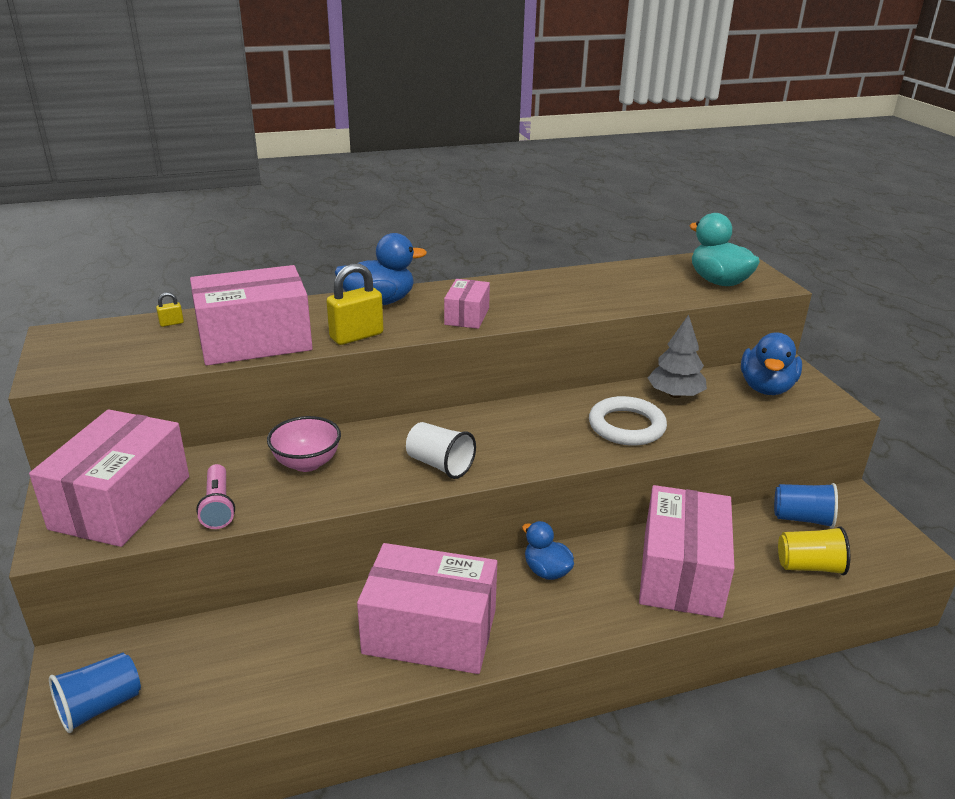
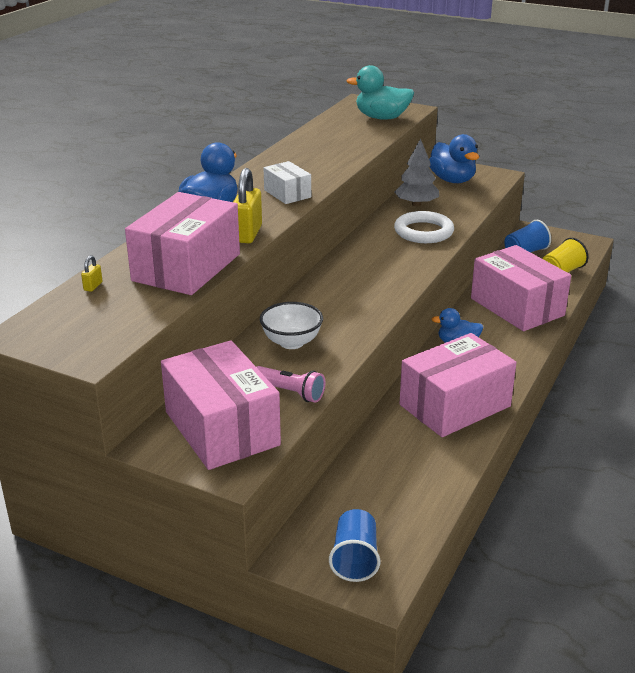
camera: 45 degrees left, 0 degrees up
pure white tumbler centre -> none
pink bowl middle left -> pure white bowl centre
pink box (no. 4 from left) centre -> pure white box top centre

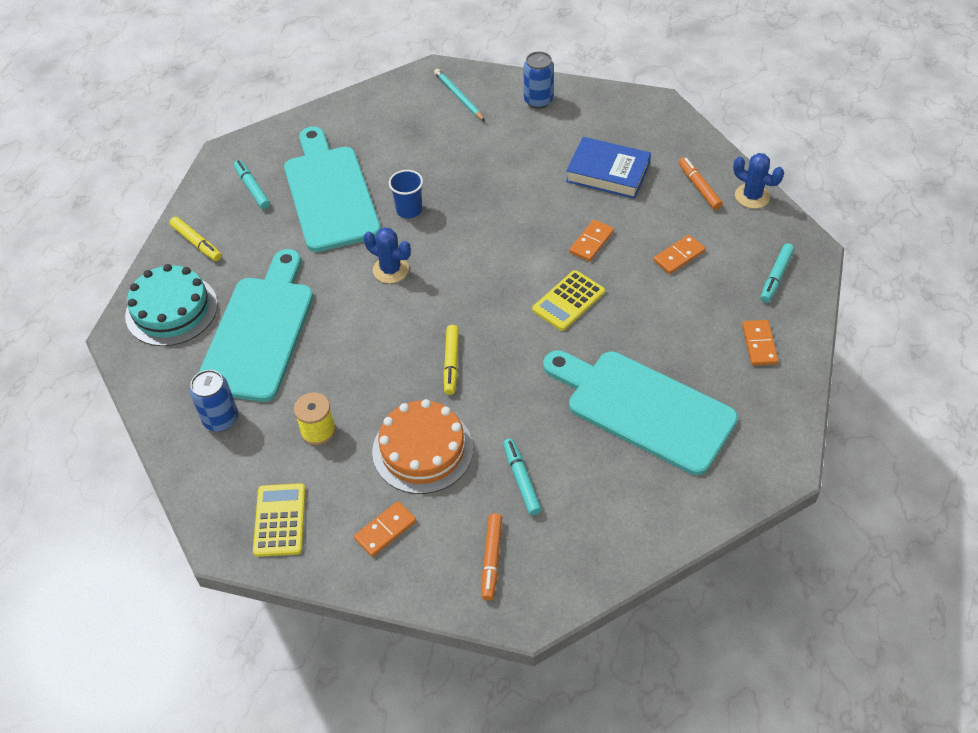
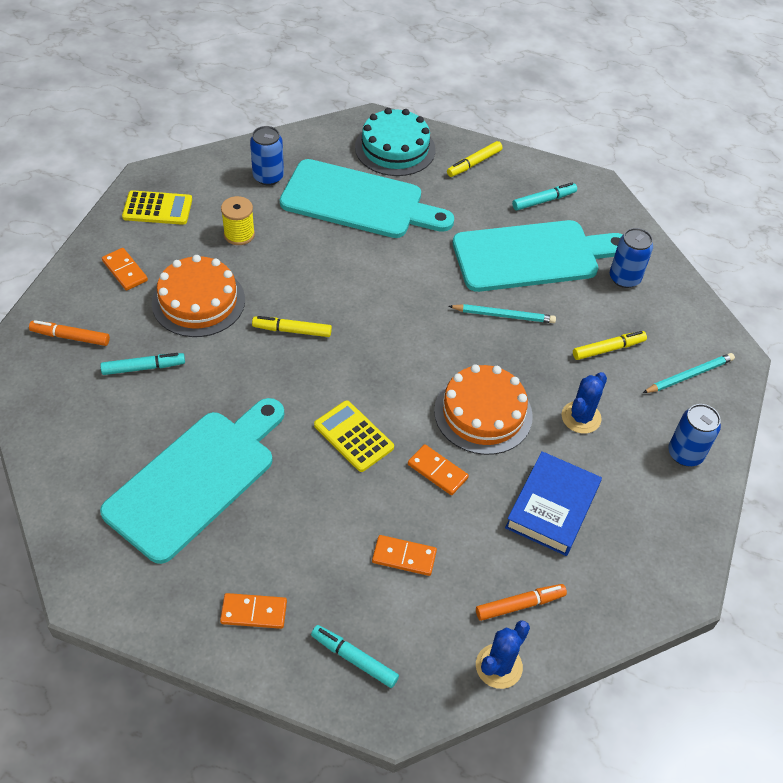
camera: 90 degrees right, 0 degrees up
none -> orange gateau (no. 2 from left) centre
none -> bright yellow marker (no. 3 from left) middle right
none -> royal blue soda can (no. 2 from left) top right
royal blue cactus (no. 1 from left in the first image) centre -> royal blue cactus (no. 2 from left) middle right, shifted
royal blue tumbler top centre -> teal lead pencil (no. 1 from left) centre
orange domino piece (no. 3 from left) middle right -> orange domino piece (no. 3 from left) bottom centre, 45 degrees counterclockwise

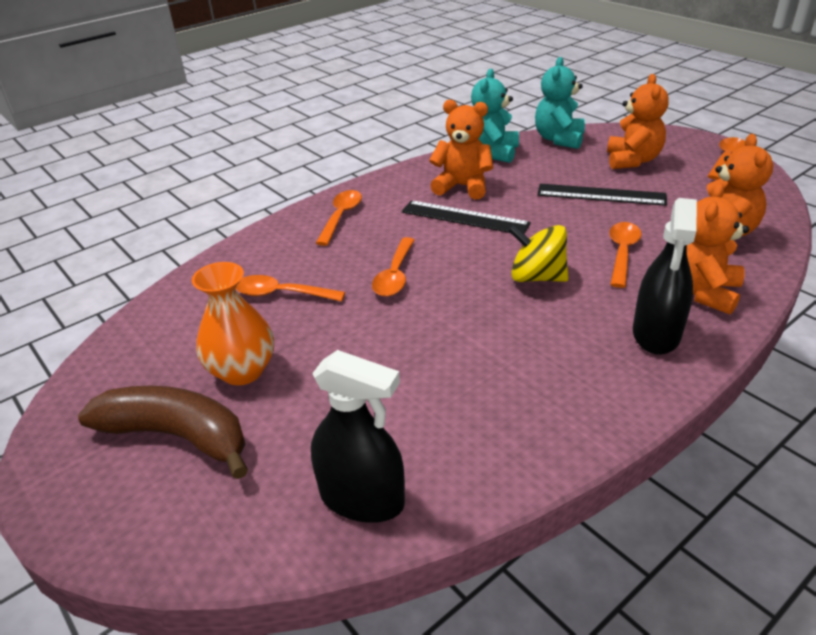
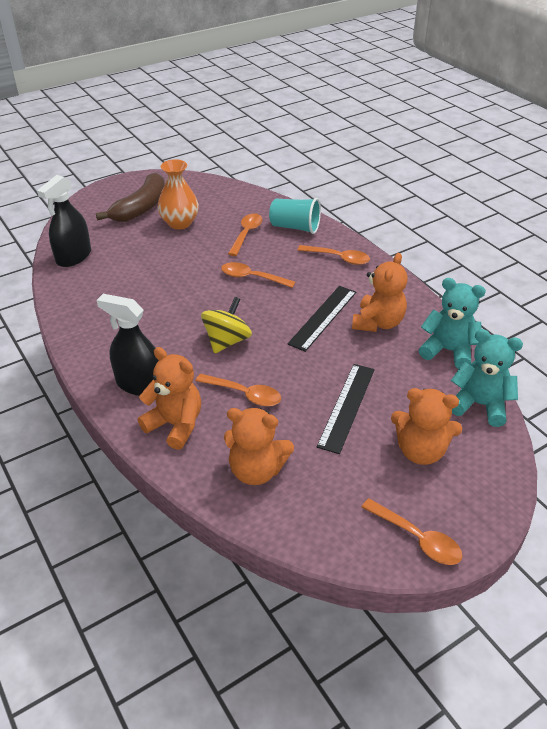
camera: 95 degrees right, 5 degrees up
none -> teal tumbler top centre

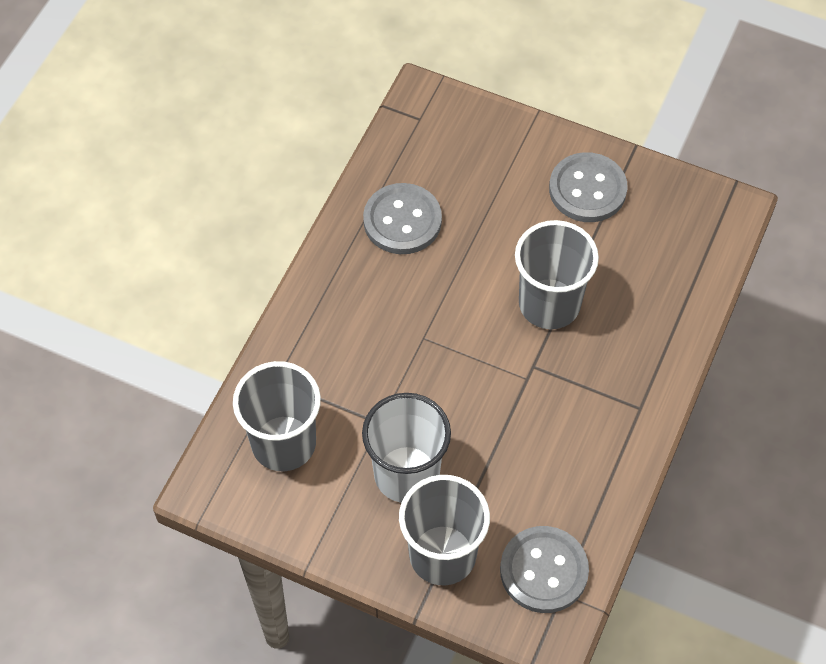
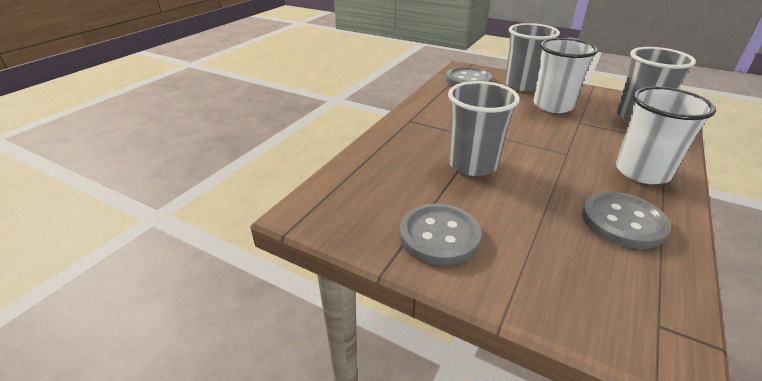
camera: 175 degrees left, 25 degrees down
none -> pure white tumbler (no. 2 from left) middle right

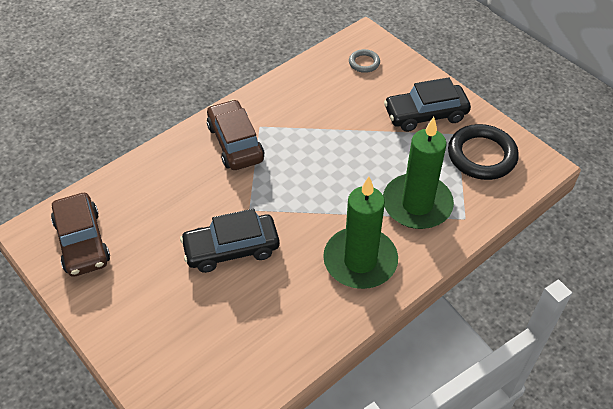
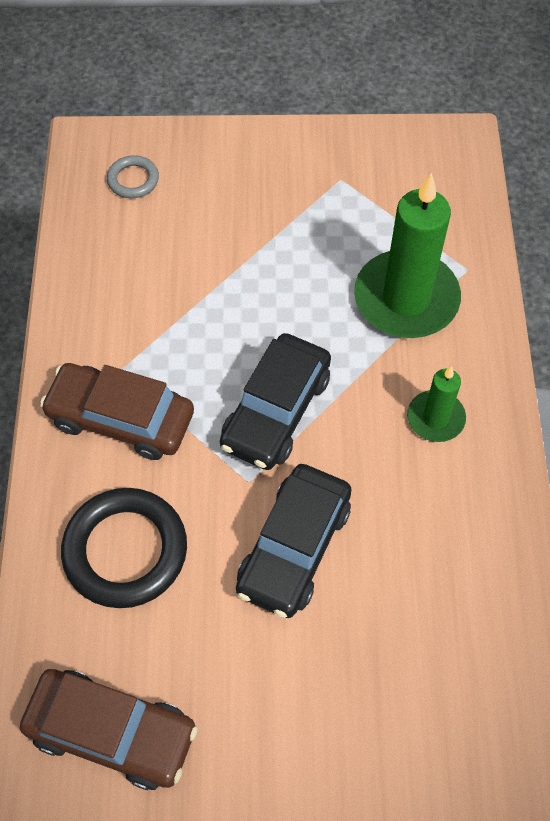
camera: 50 degrees left, 10 degrees up
jet-black toy car (no. 2 from left in the first image) top right -> jet-black toy car (no. 1 from left) centre, shifted
jet-black hoop middle right -> jet-black hoop bottom left, shifted
green pillar candle (no. 1 from left in the first image) centre -> green pillar candle (no. 2 from left) middle right, x0.52

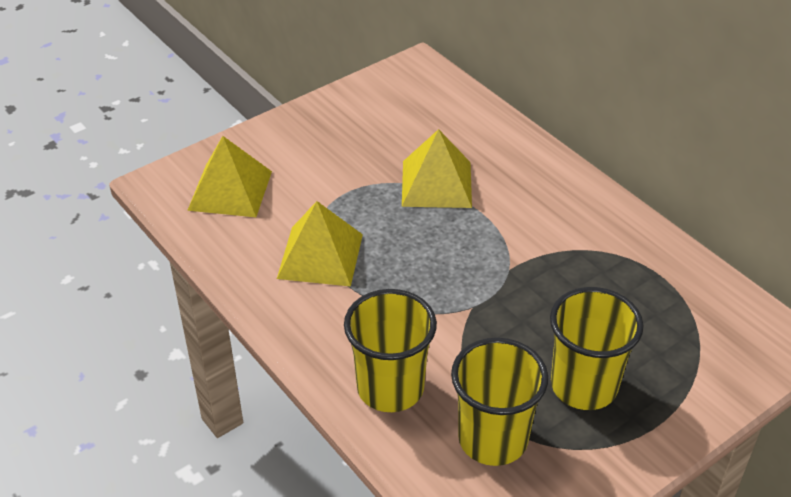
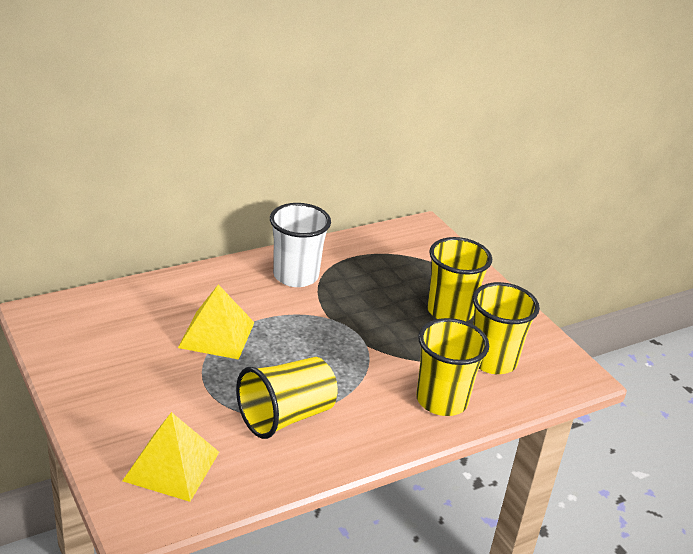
camera: 85 degrees left, 10 degrees down
none -> pure white tumbler centre
bright yellow pyramid shape (no. 2 from left) centre -> bright yellow tumbler (no. 1 from left) bottom centre

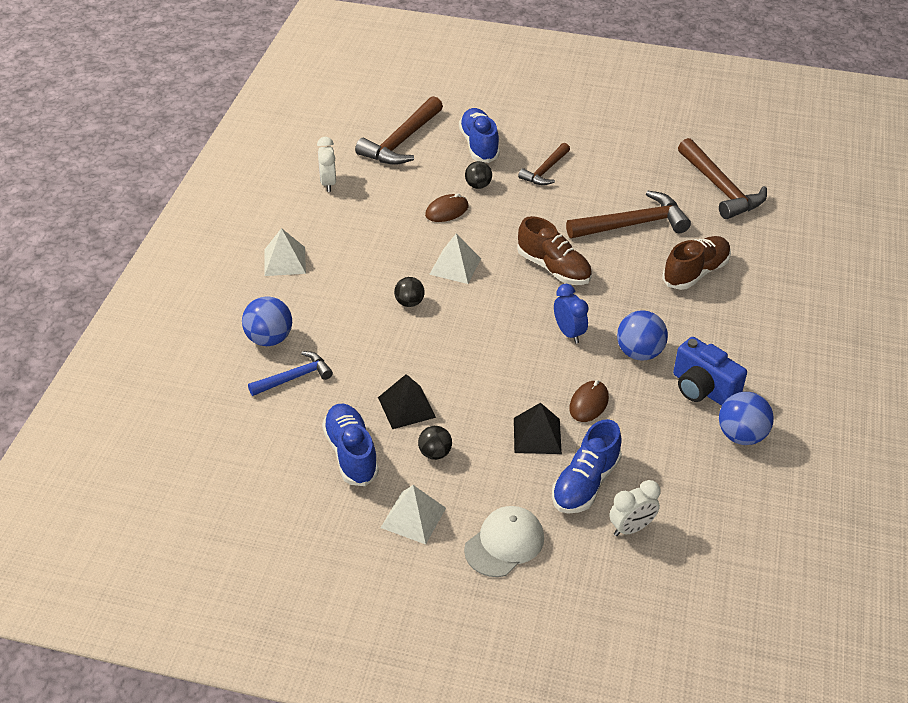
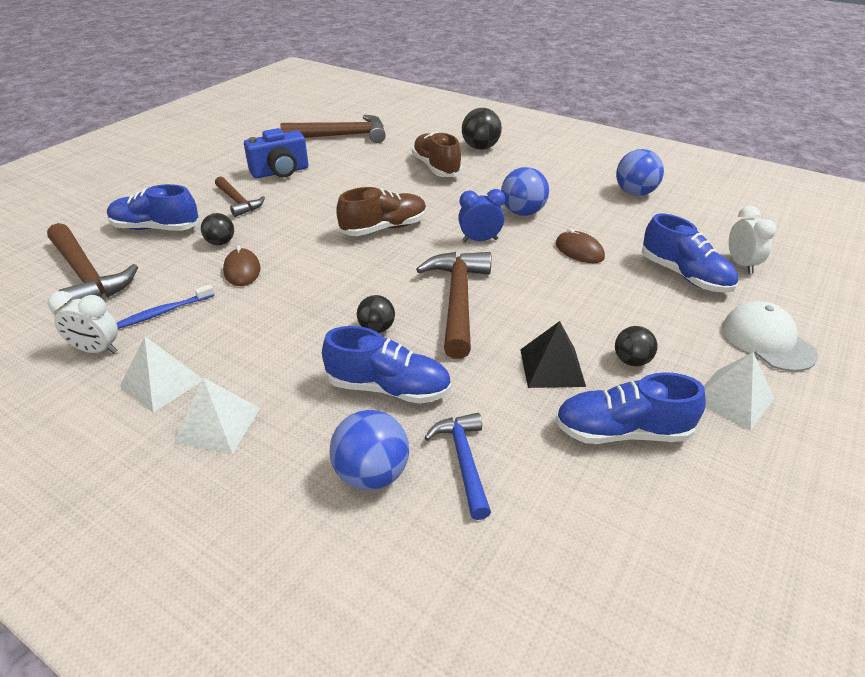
camera: 70 degrees left, 5 degrees down
jet-black pyramid shape (no. 2 from left) centre -> none
none -> royal blue toothbrush middle left
none -> royal blue sneaker (no. 2 from left) centre
none -> jet-black ball (no. 3 from left) top centre
pure white pyramid shape (no. 3 from left in the first image) centre -> pure white pyramid shape (no. 1 from left) middle left, shifted
brown claw hammer (no. 3 from left in the first image) top right -> brown claw hammer (no. 4 from left) centre, shifted
royal blue camera middle right -> royal blue camera top left, shifted

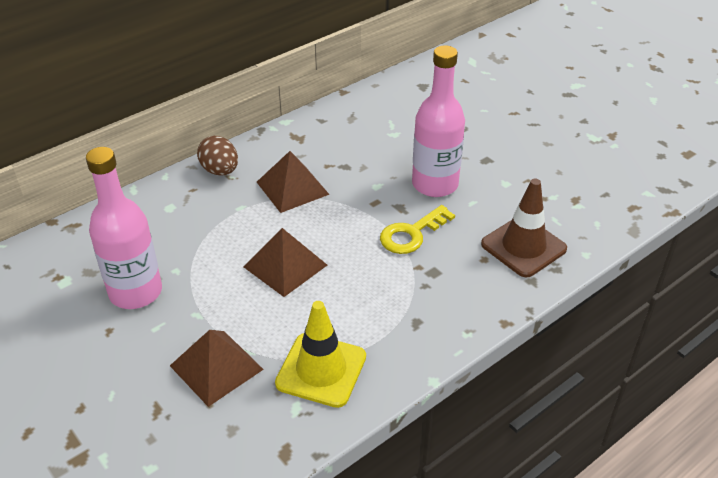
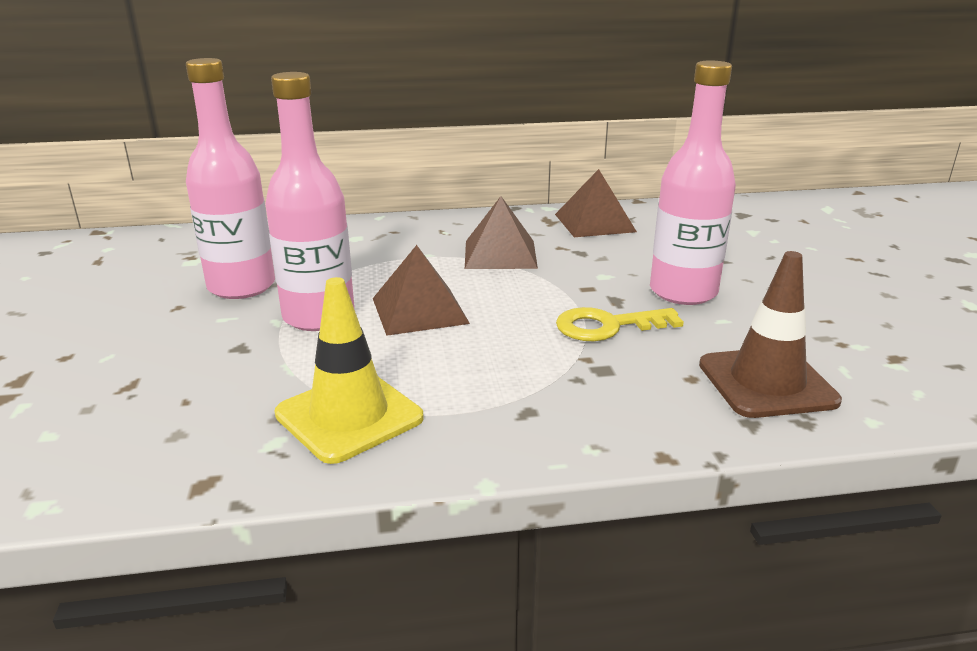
camera: 30 degrees right, 15 degrees down
brown egg shape top left -> none
none -> pink flask (no. 2 from left) top left
brown pyramid shape (no. 1 from left in the first image) bottom left -> brown pyramid shape (no. 3 from left) top centre, shifted

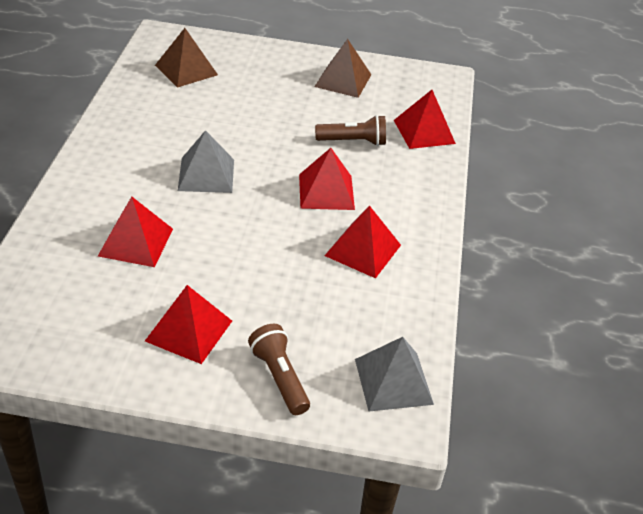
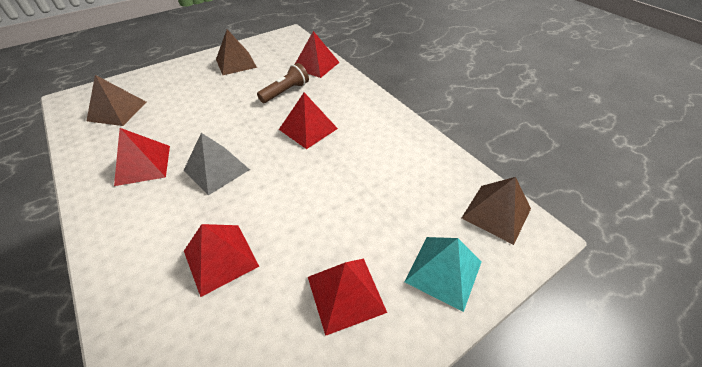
camera: 40 degrees left, 5 degrees up
scarlet pyramid shape (no. 4 from left in the first image) centre -> scarlet pyramid shape (no. 1 from left) middle left, shifted
brown torch (no. 1 from left) bottom centre -> teal pyramid shape bottom centre
gray pyramid shape (no. 2 from left) bottom centre -> brown pyramid shape (no. 3 from left) middle right

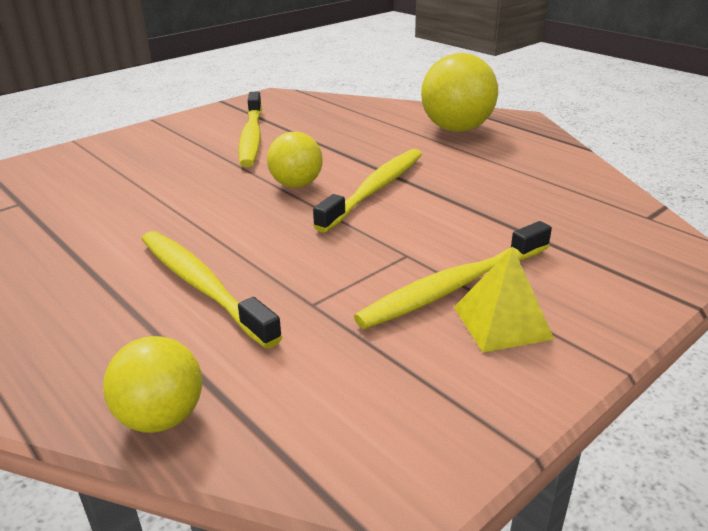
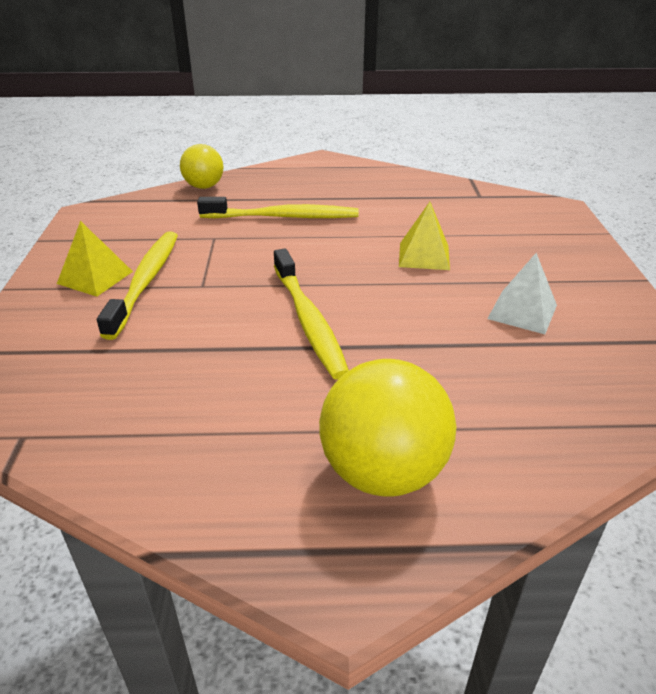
camera: 130 degrees right, 5 degrees up
bright yellow ball (no. 2 from left) top centre -> none
none -> bright yellow pyramid shape (no. 2 from left) centre
bright yellow toothbrush (no. 2 from left) top centre -> pure white pyramid shape middle right

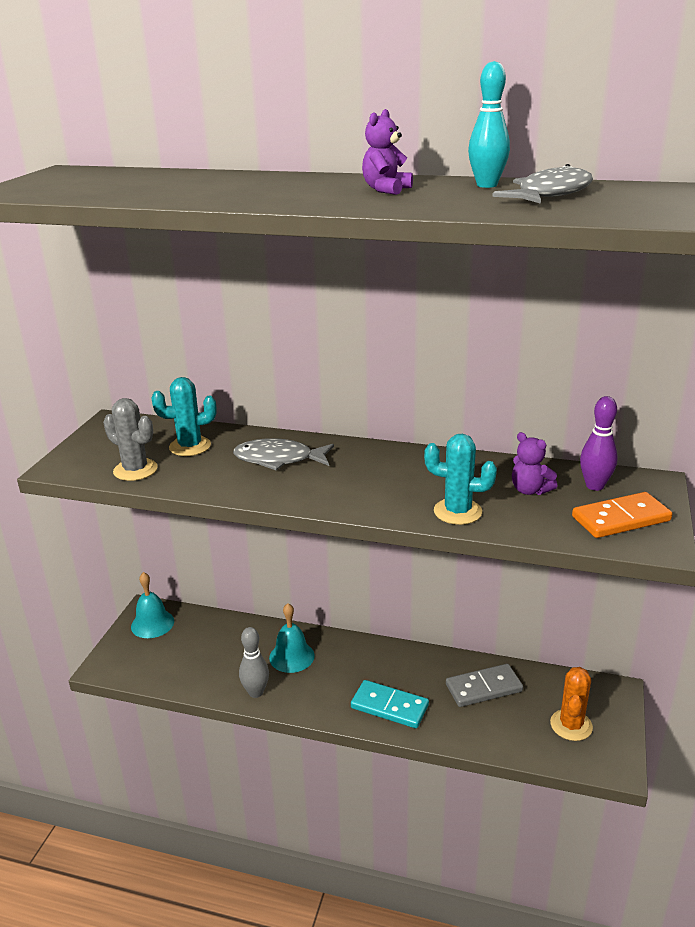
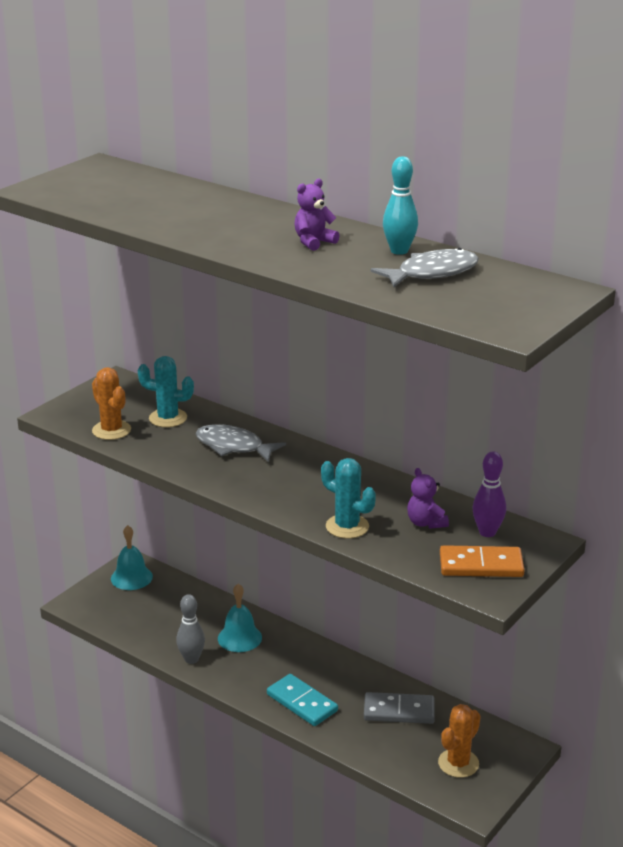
camera: 20 degrees right, 0 degrees up
gray cactus middle left -> orange cactus (no. 1 from left) middle left

